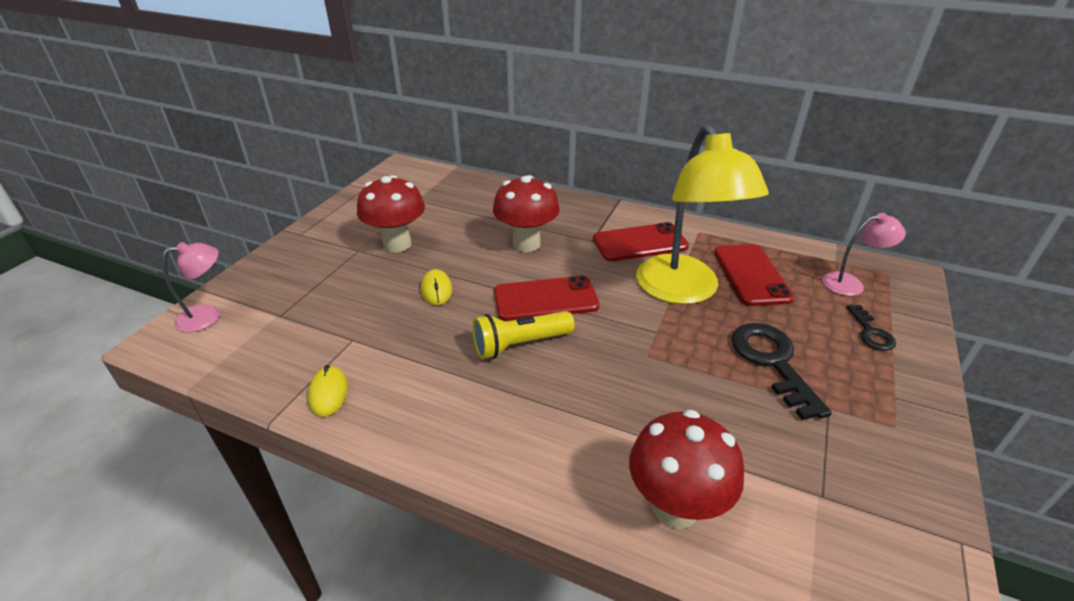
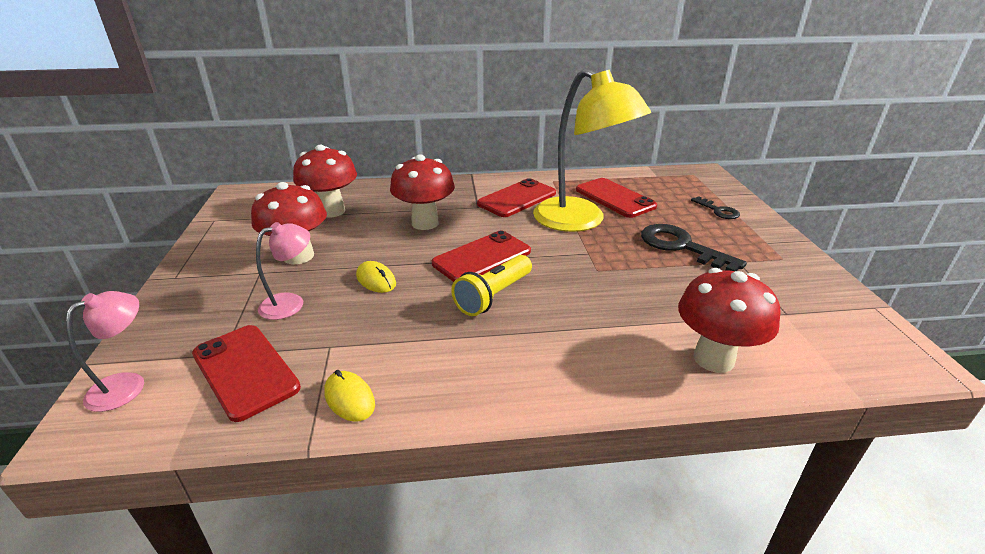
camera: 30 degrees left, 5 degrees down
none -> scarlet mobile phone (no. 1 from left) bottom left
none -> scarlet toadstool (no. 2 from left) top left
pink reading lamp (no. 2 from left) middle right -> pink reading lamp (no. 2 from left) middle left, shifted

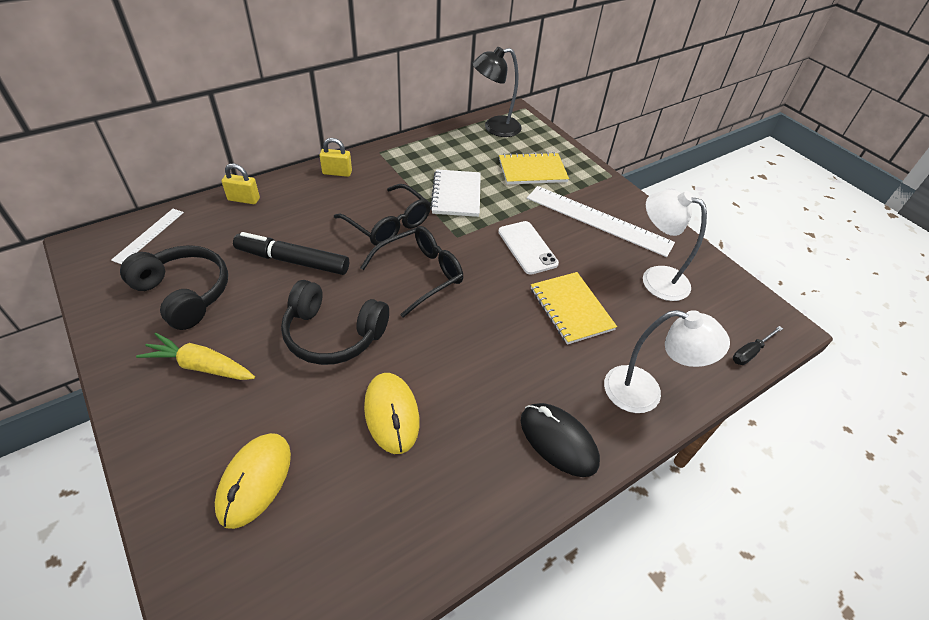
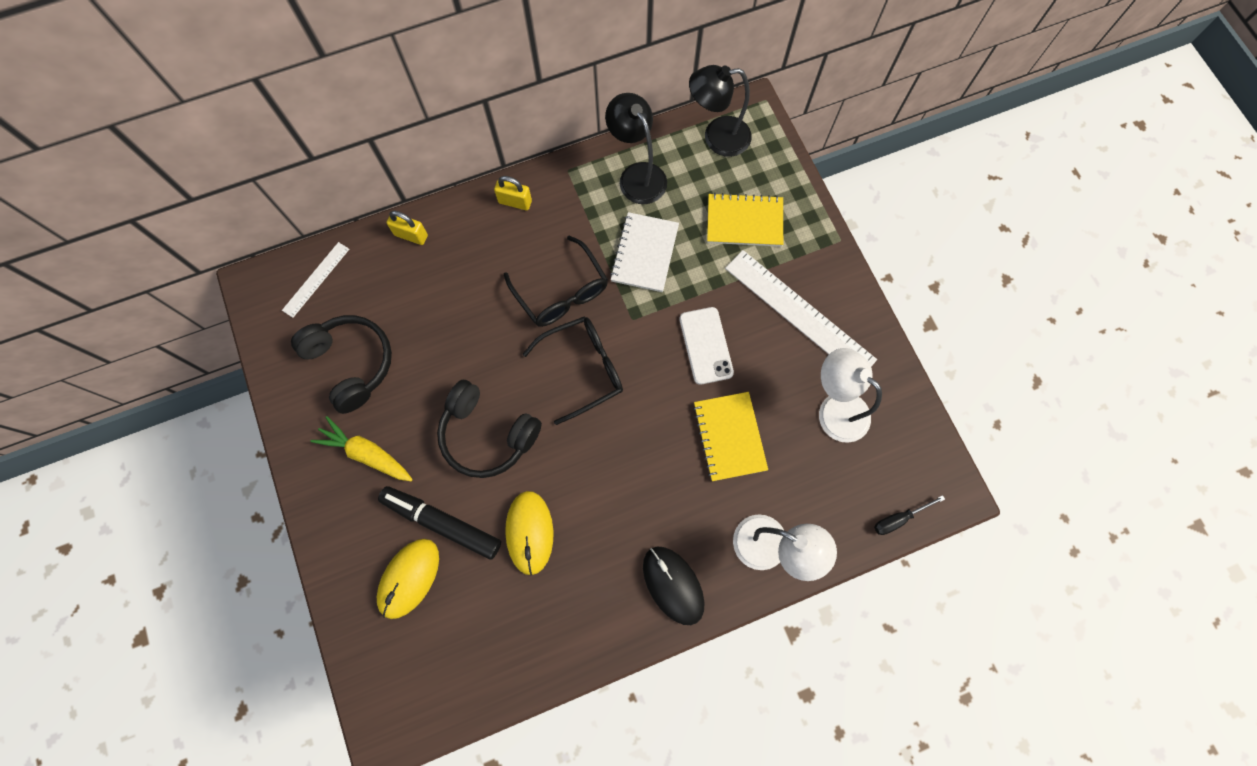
camera: 15 degrees right, 25 degrees up
none -> jet-black reading lamp (no. 1 from left) top centre
jet-black marker middle left -> jet-black marker bottom centre, shifted

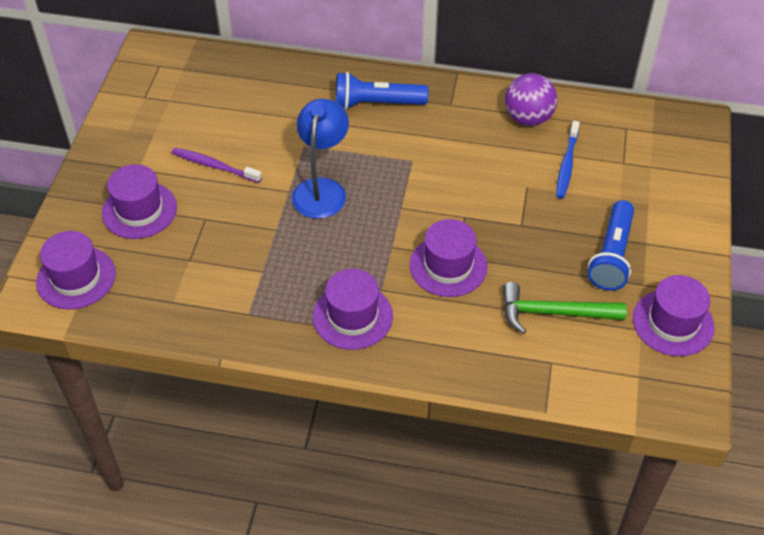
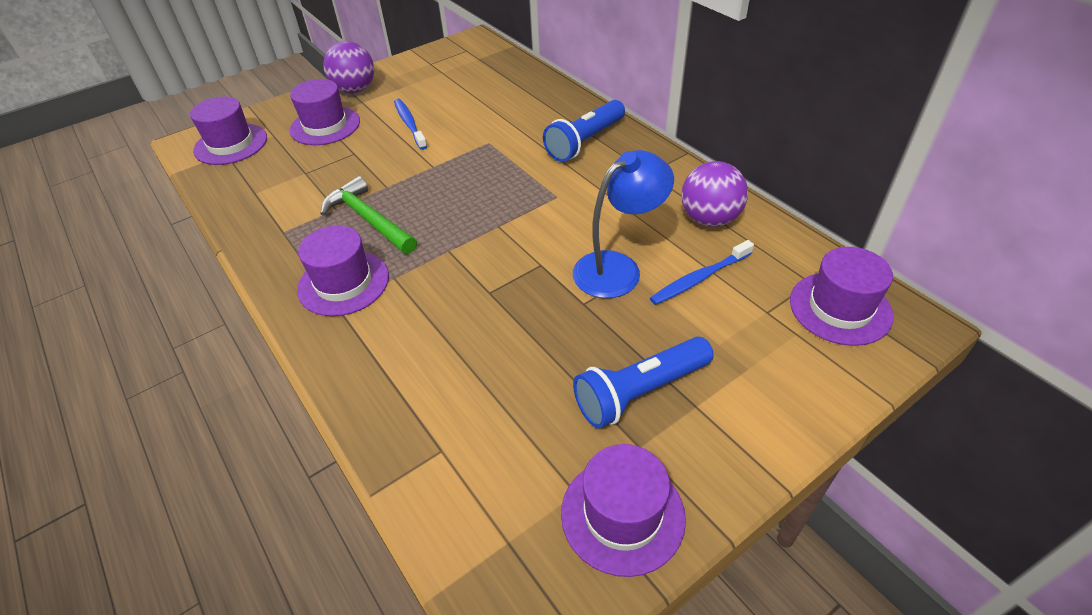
camera: 45 degrees right, 5 degrees down
none -> royal purple ball (no. 1 from left) top left
royal blue reading lamp top centre -> royal blue reading lamp centre, shifted
royal purple hat (no. 4 from left in the first image) centre -> royal purple hat (no. 5 from left) middle right, shifted
green claw hammer middle right -> green claw hammer centre, shifted
royal purple toothbrush top left -> royal blue toothbrush (no. 1 from left) top centre
royal blue torch (no. 1 from left) top centre, 90 degrees counterclockwise

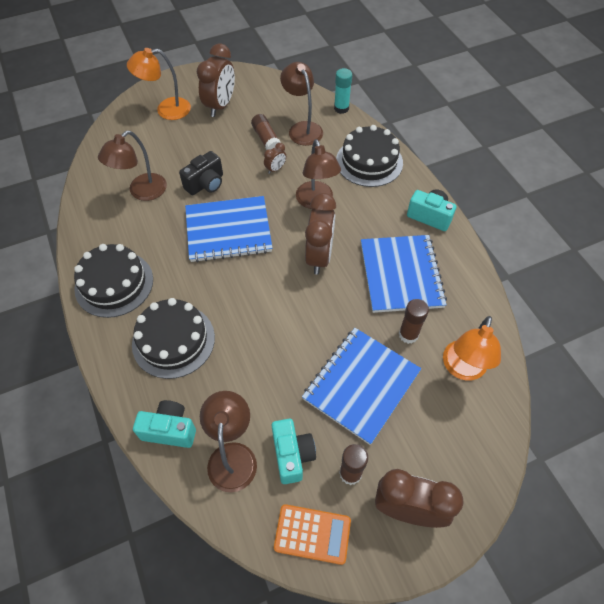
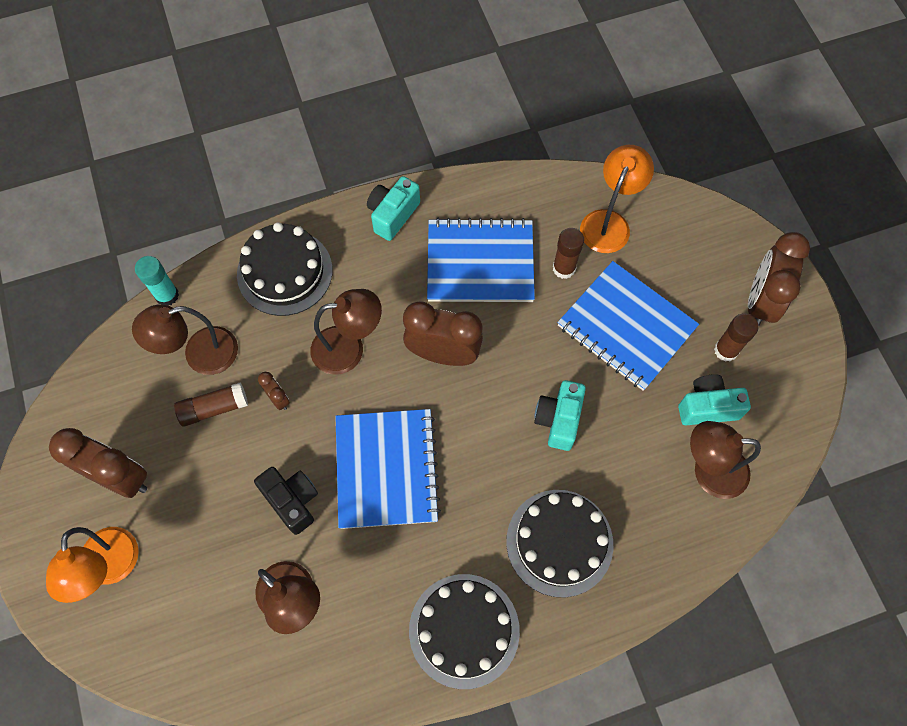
camera: 85 degrees left, 10 degrees up
orange adding machine bottom centre -> none
teal camera (no. 1 from left in the first image) bottom left -> teal camera (no. 2 from left) centre, shifted
orange reading lamp (no. 2 from left) middle right -> orange reading lamp (no. 2 from left) top right, 90 degrees counterclockwise

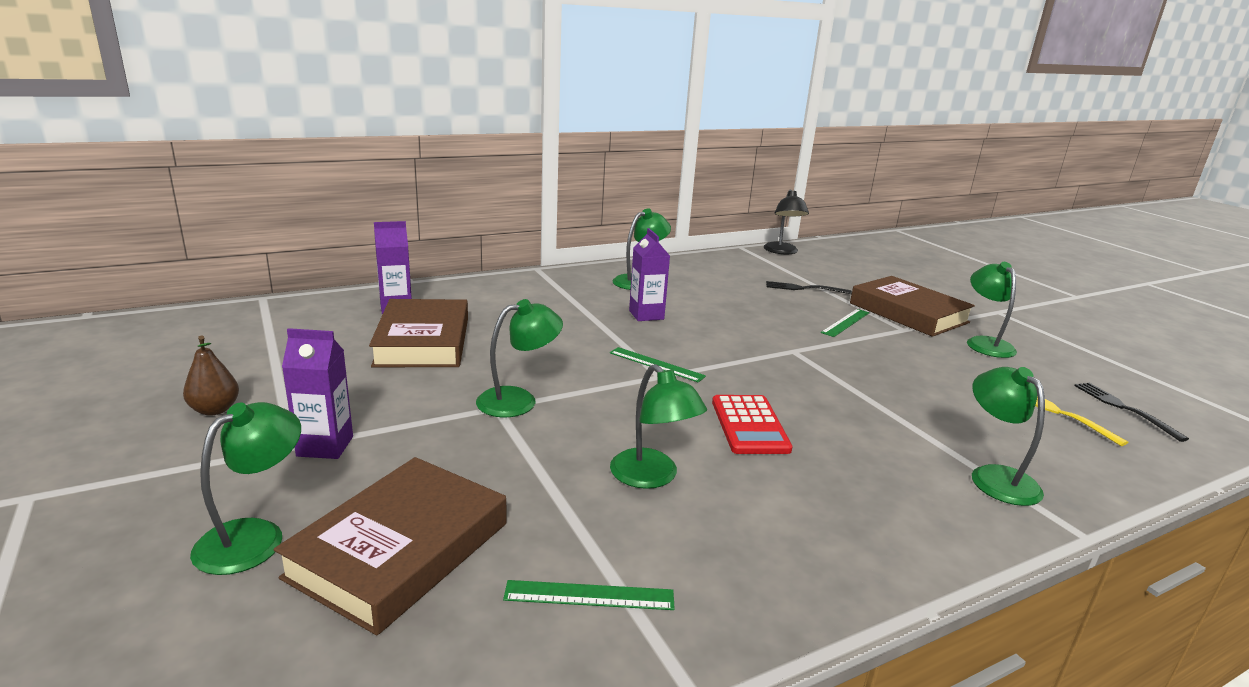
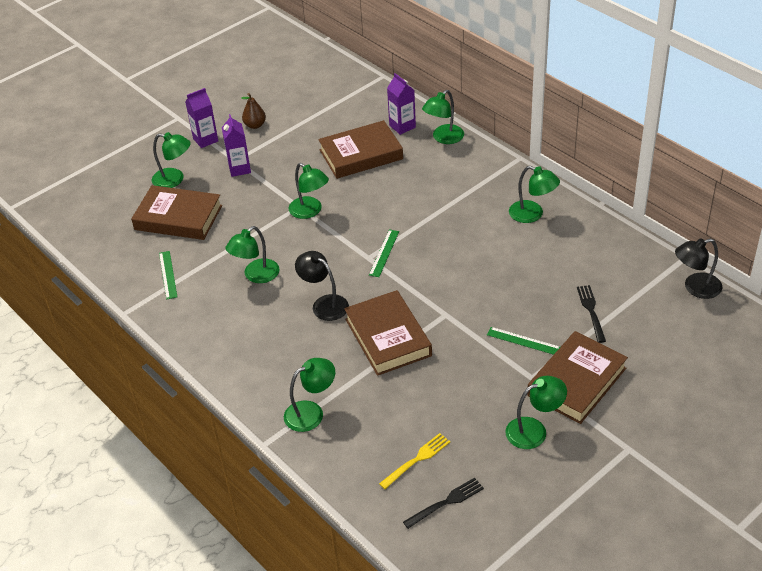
camera: 80 degrees right, 20 degrees up
none -> brown hardcover (no. 3 from left) centre
none -> green reading lamp (no. 5 from left) top centre
royal purple carton (no. 3 from left in the first image) centre -> royal purple carton (no. 1 from left) top left, shifted
scarlet adding machine centre -> jet-black reading lamp (no. 1 from left) centre

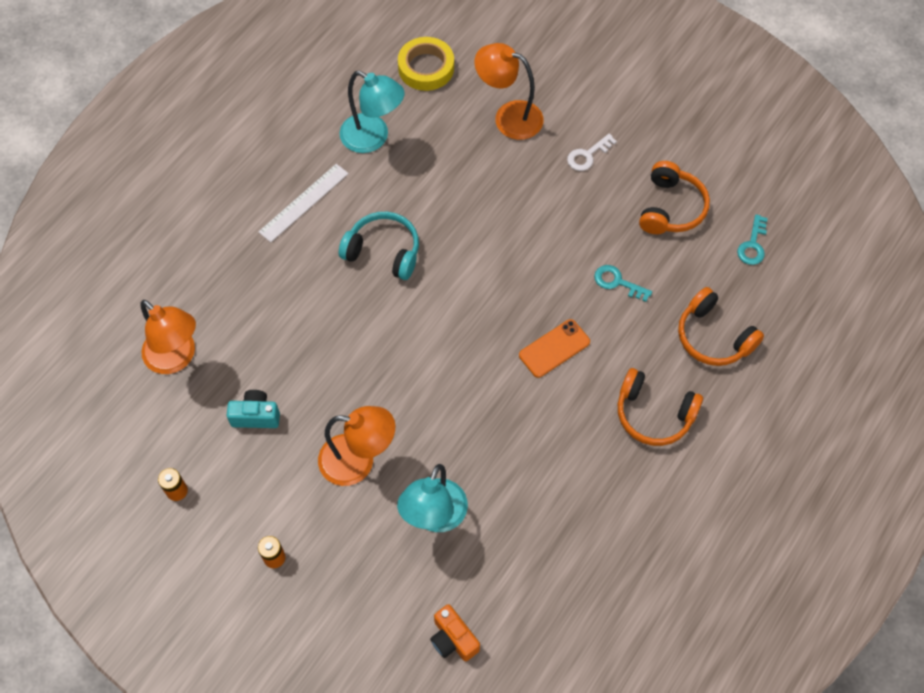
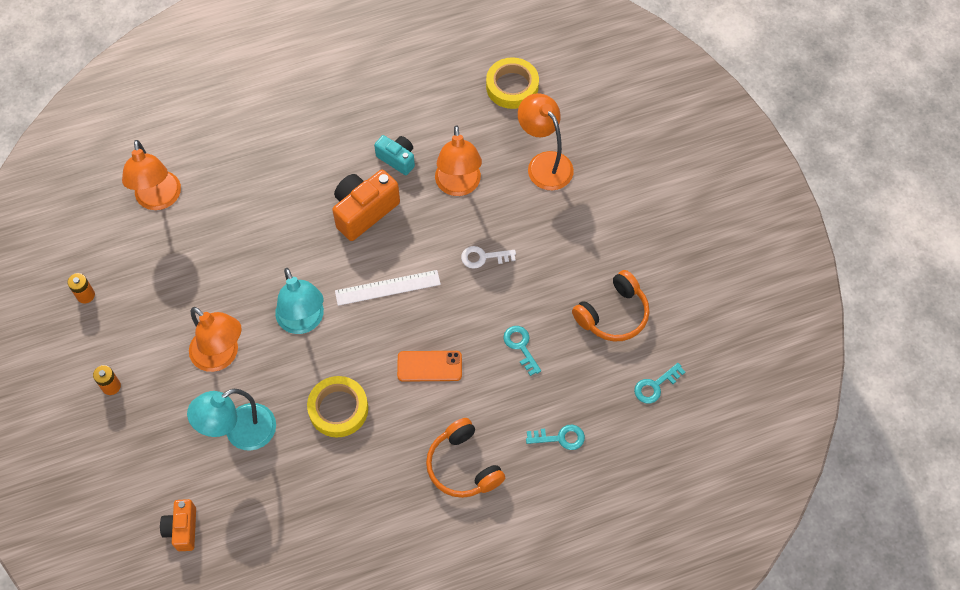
camera: 35 degrees right, 0 degrees up
none -> bright yellow sticky tape (no. 1 from left) bottom centre
none -> orange reading lamp (no. 3 from left) top centre
teal camera middle left -> teal camera top centre, shifted
pure white ruler top left -> pure white ruler centre, shifted
teal reading lamp (no. 1 from left in the first image) top centre -> teal reading lamp (no. 2 from left) middle left, shifted
pure white key top centre -> pure white key centre, shifted
teal headphones centre -> orange camera (no. 2 from left) centre
orange headphones (no. 3 from left) middle right -> teal key (no. 2 from left) bottom centre

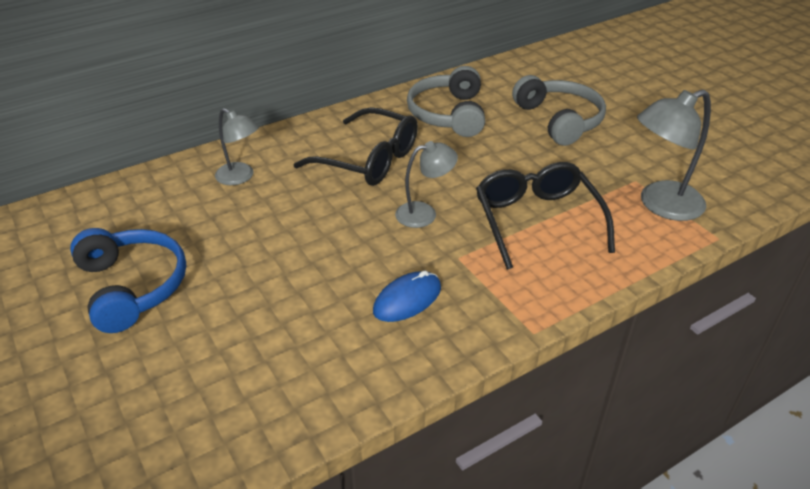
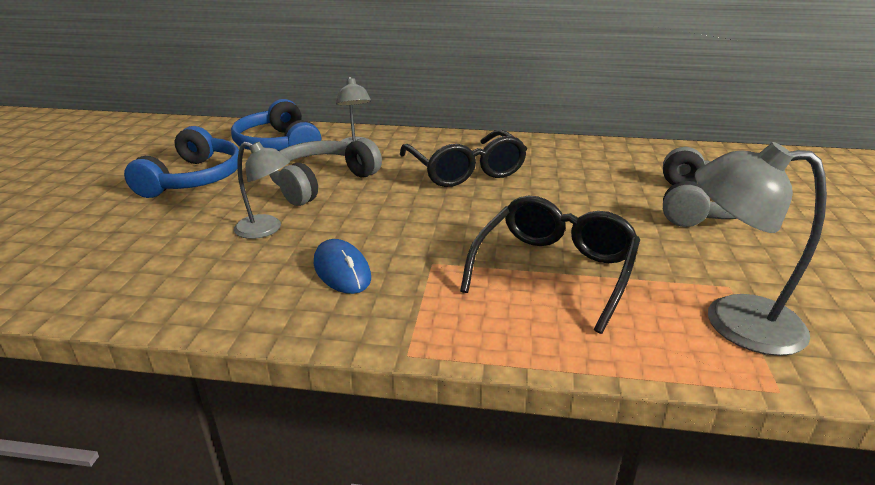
camera: 40 degrees right, 10 degrees down
none -> royal blue headphones (no. 2 from left) top left
gray reading lamp (no. 2 from left in the first image) centre -> gray reading lamp (no. 1 from left) middle left, shifted
gray headphones (no. 1 from left) top centre -> gray headphones (no. 1 from left) centre, shifted
royal blue PC mouse centre, 60 degrees clockwise

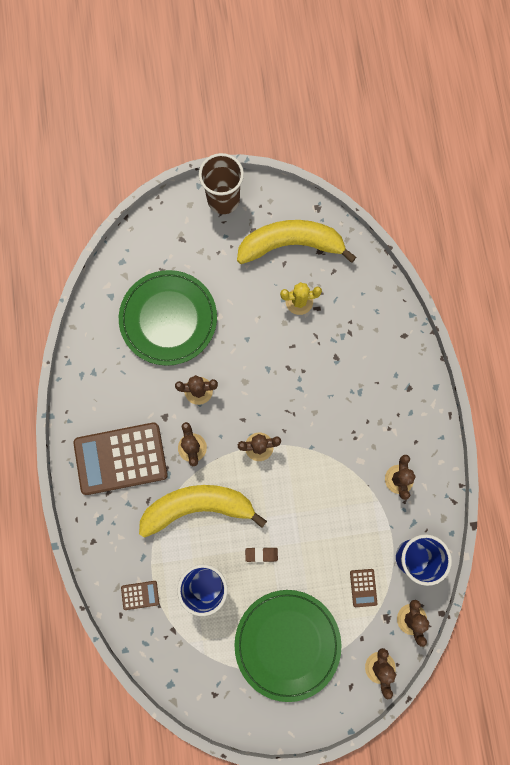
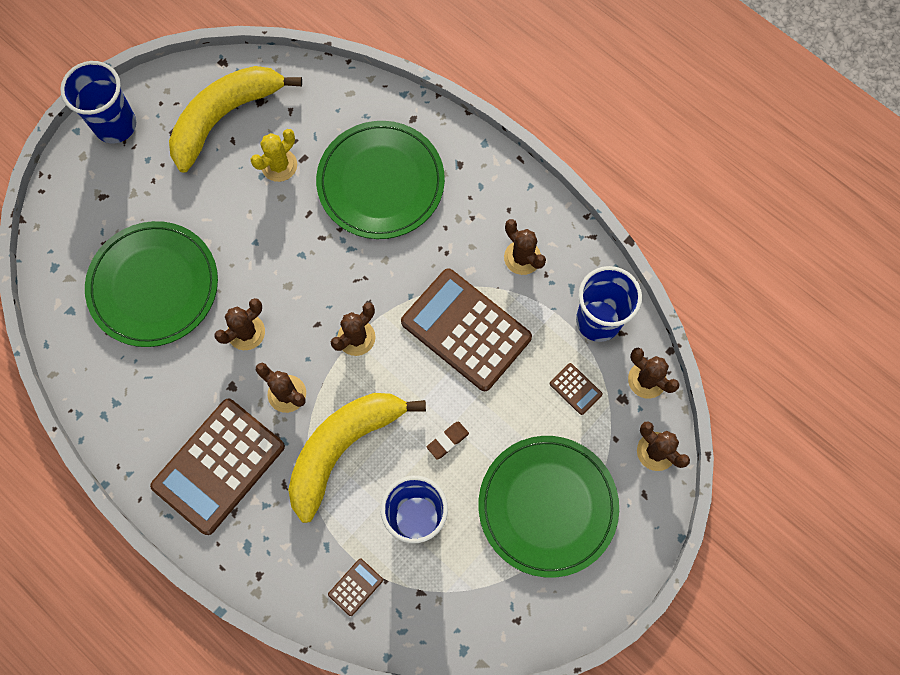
camera: 40 degrees left, 5 degrees down
none -> green flat dish (no. 2 from left) top centre
none -> brown adding machine (no. 3 from left) centre
brown tumbler top centre -> royal blue tumbler (no. 1 from left) top left

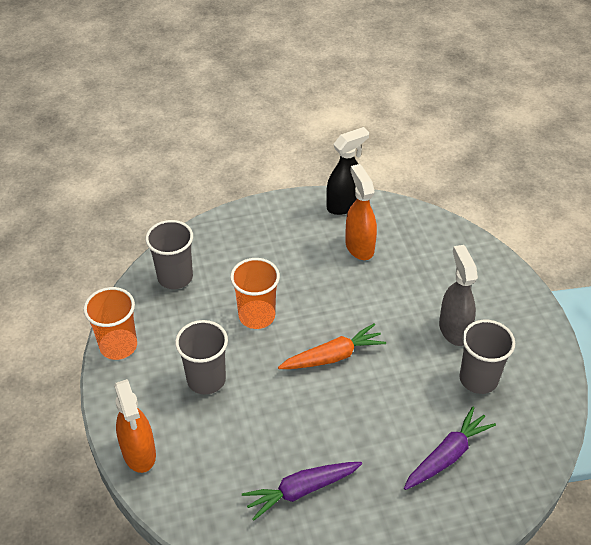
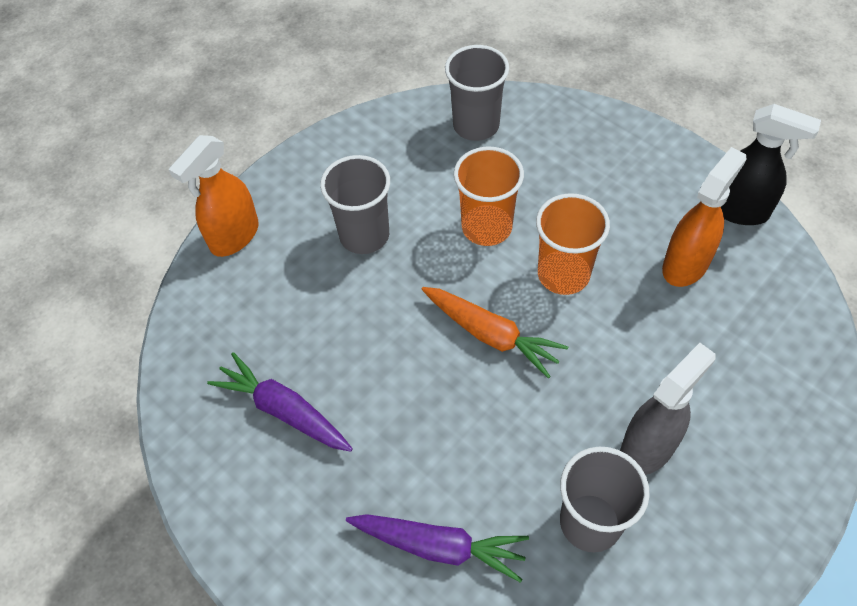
camera: 60 degrees right, 10 degrees up
orange tumbler (no. 1 from left in the first image) middle left -> orange tumbler (no. 2 from left) middle right, shifted

